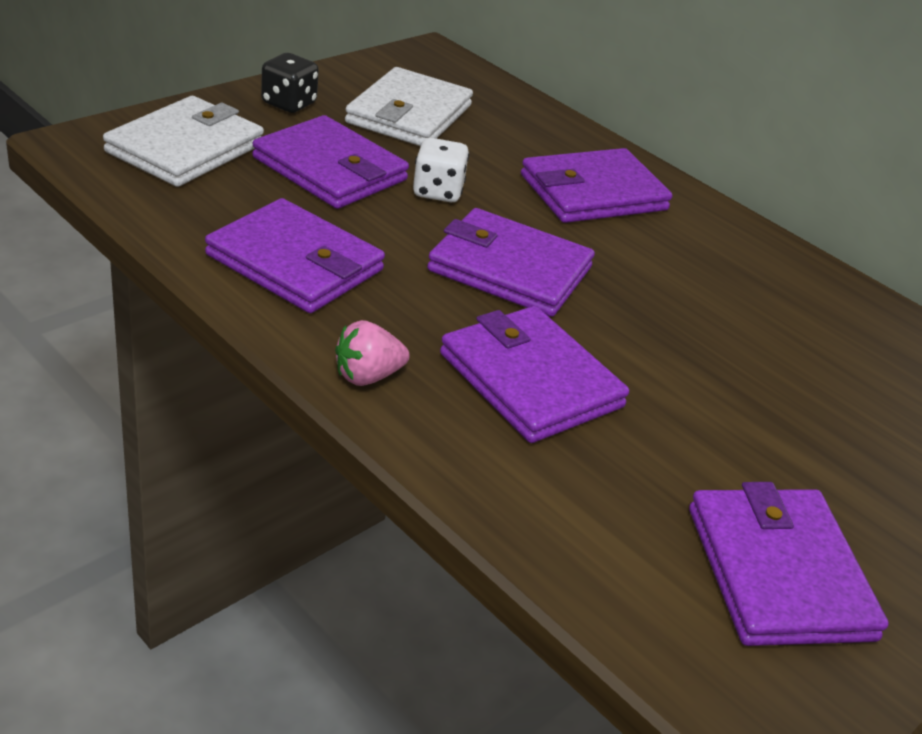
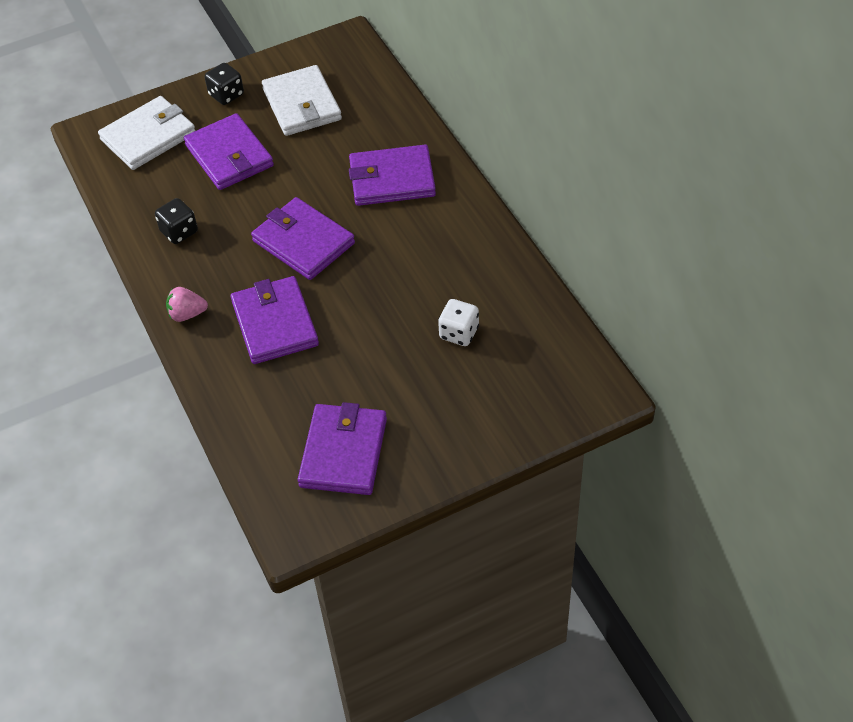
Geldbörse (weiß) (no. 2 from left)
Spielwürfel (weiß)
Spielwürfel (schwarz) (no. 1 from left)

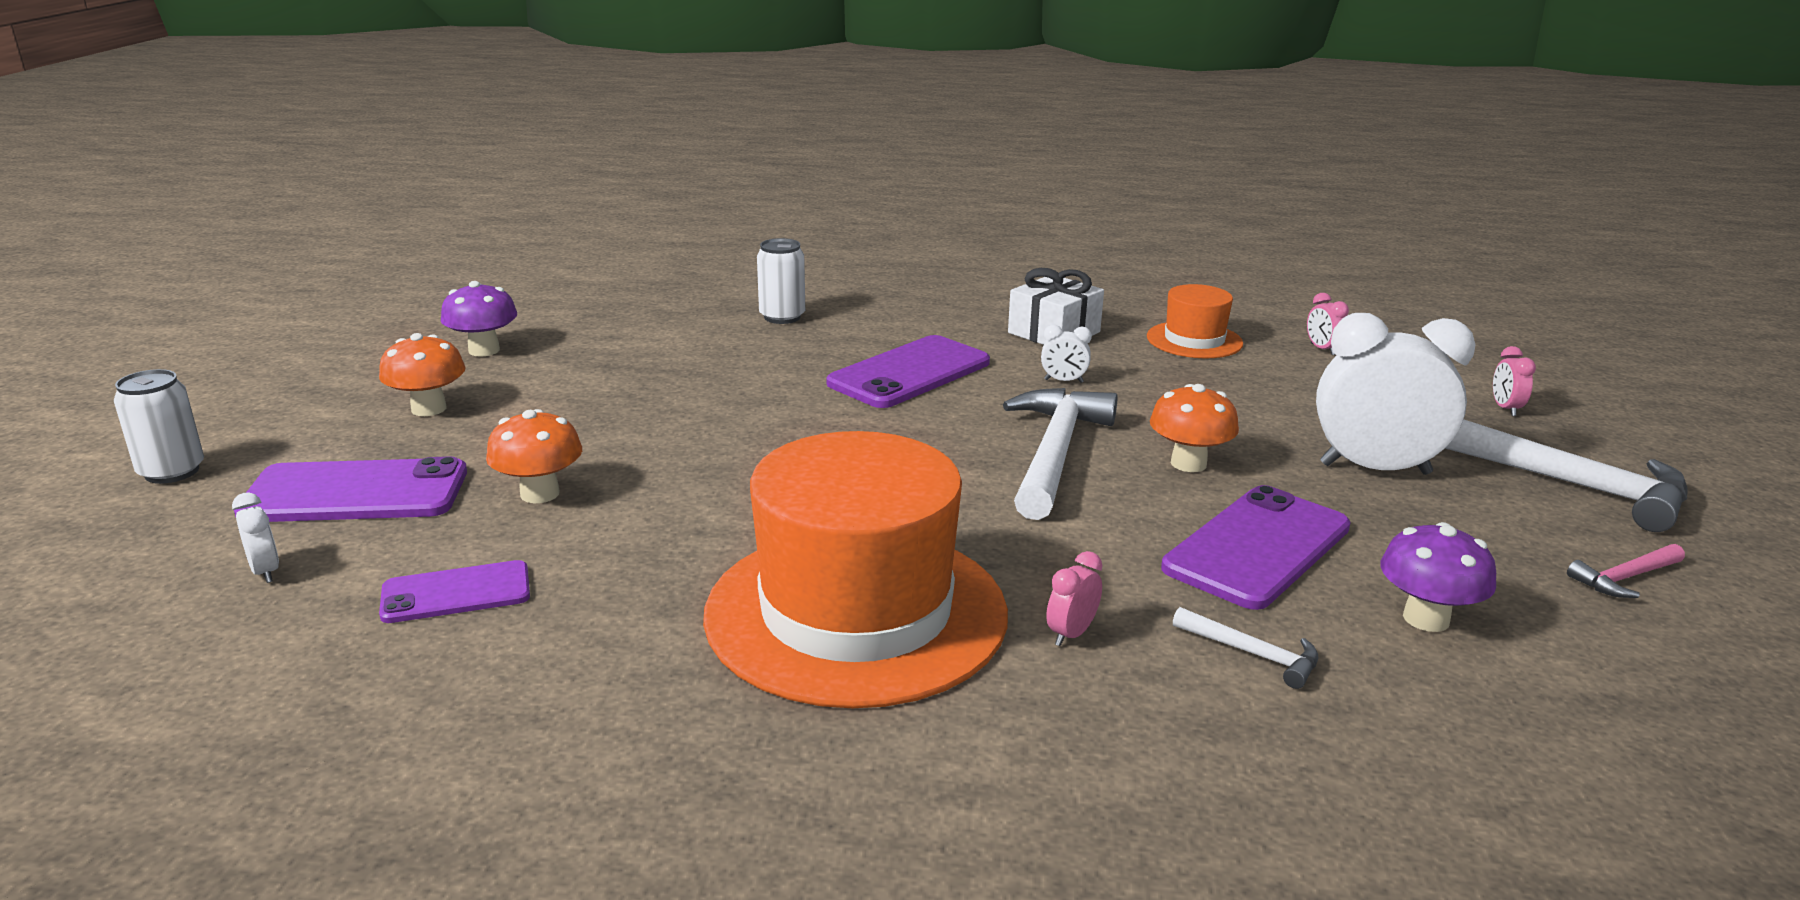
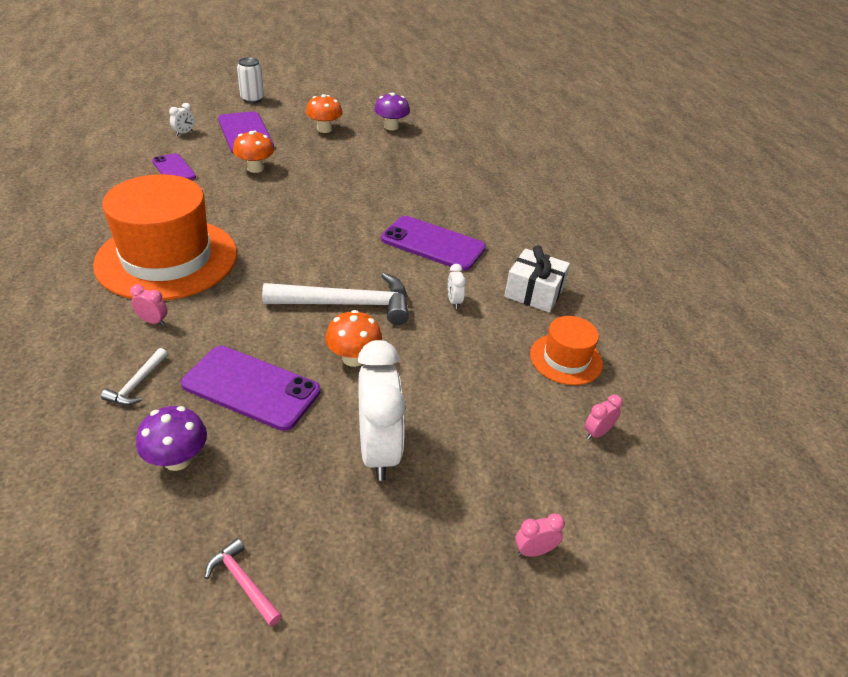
Dose (weiß) (no. 2 from left in the first image)
Hammer (weiß) (no. 3 from left in the first image)

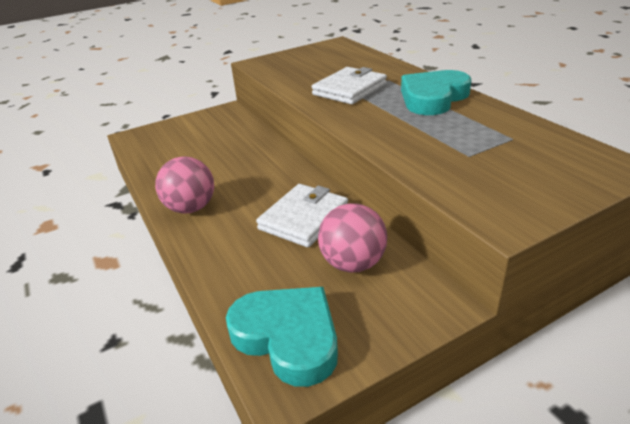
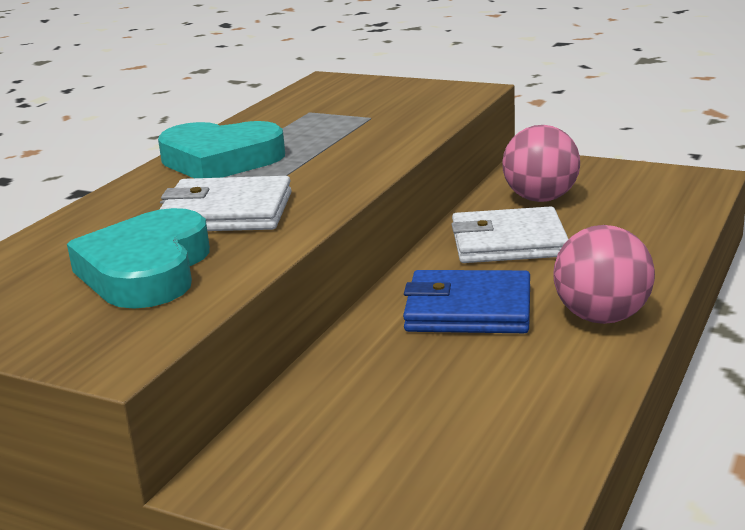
Herz (türkis) (no. 1 from left)
Geldbörse (blau)

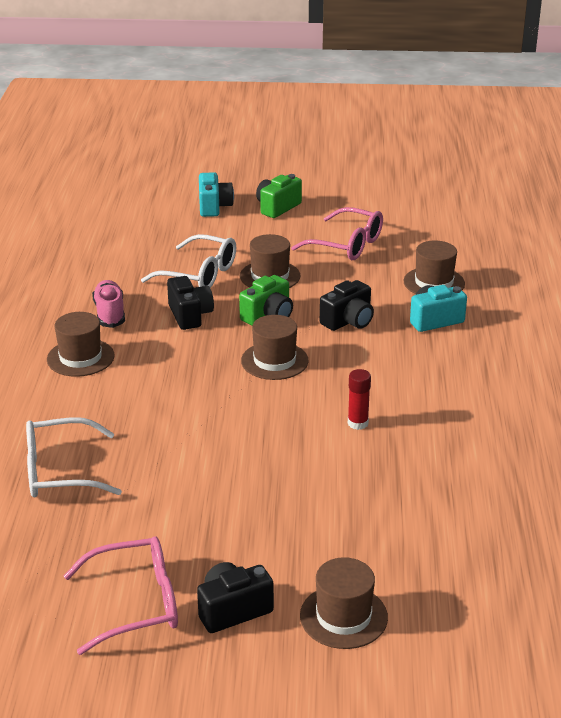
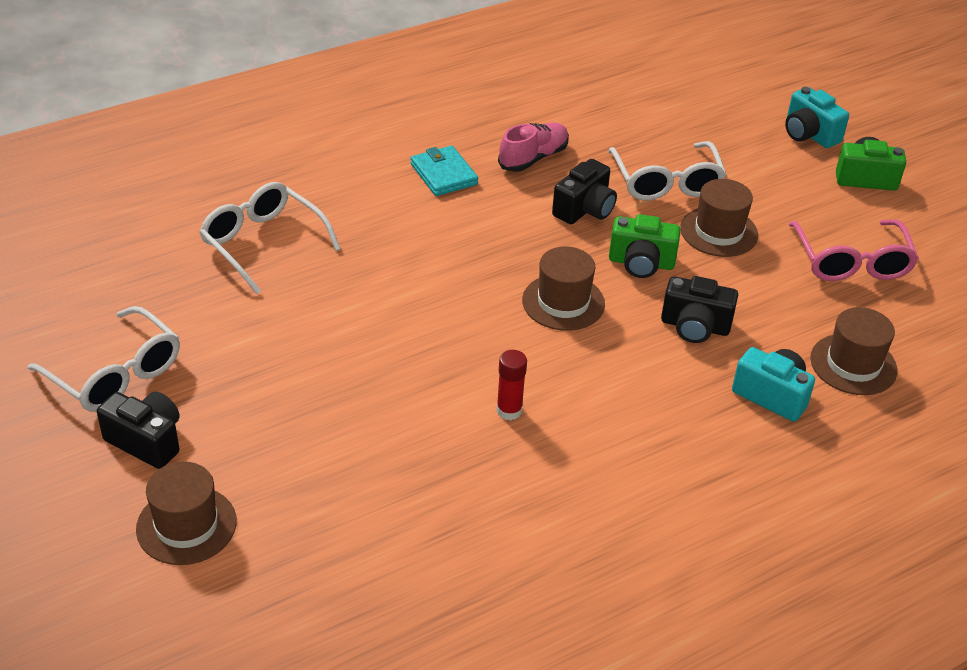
Kamera (türkis) (no. 2 from left)
Geldbörse (türkis)
Brille (weiß) (no. 1 from left)

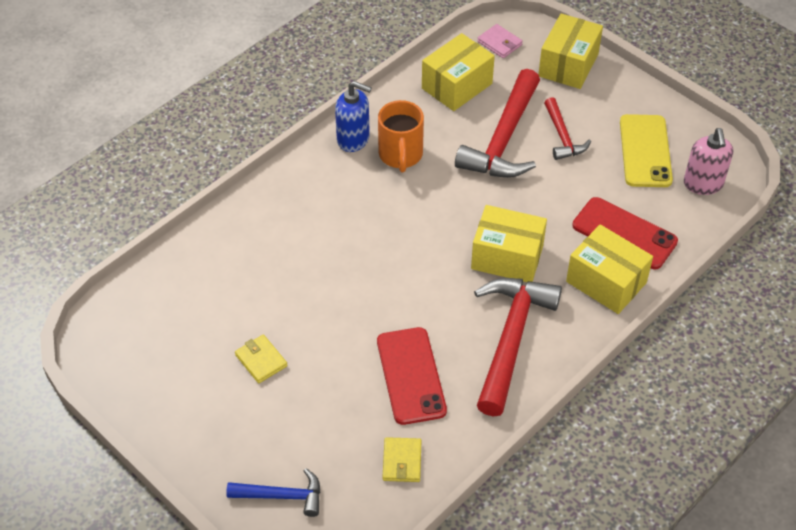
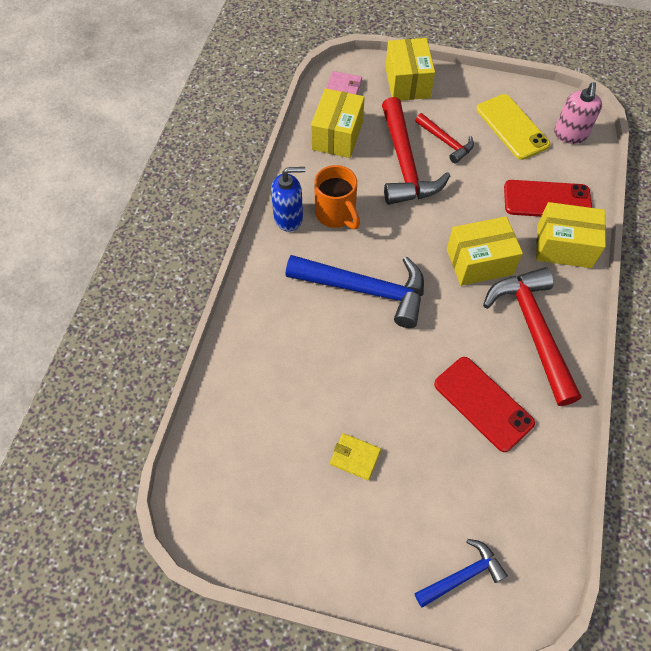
Seifenspender (rosa)
Geldbörse (gelb) (no. 2 from left in the first image)
Hammer (blau) (no. 1 from left)

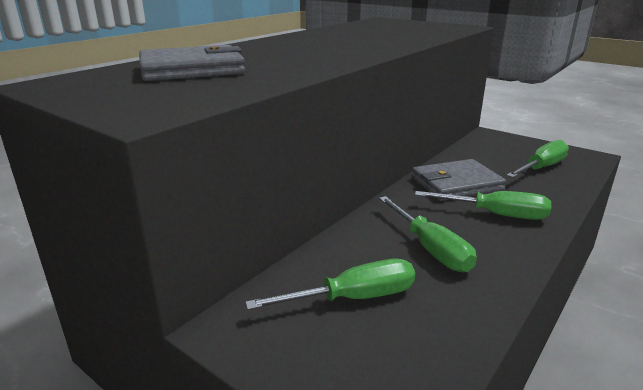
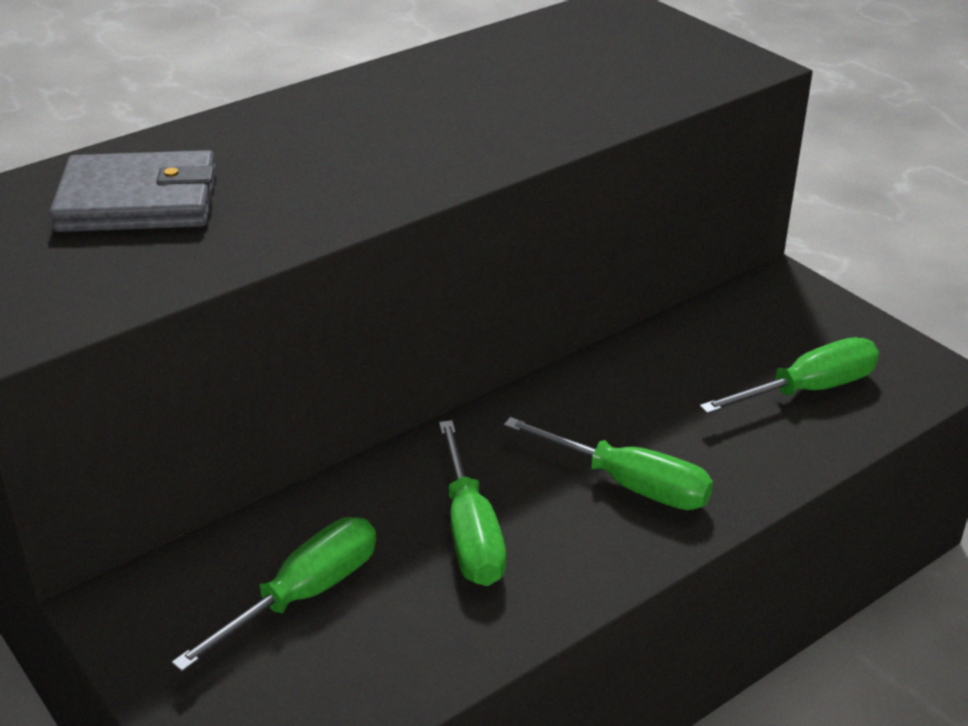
Geldbörse (grau) (no. 2 from left in the first image)
Schraubenzieher (grün) (no. 1 from left)

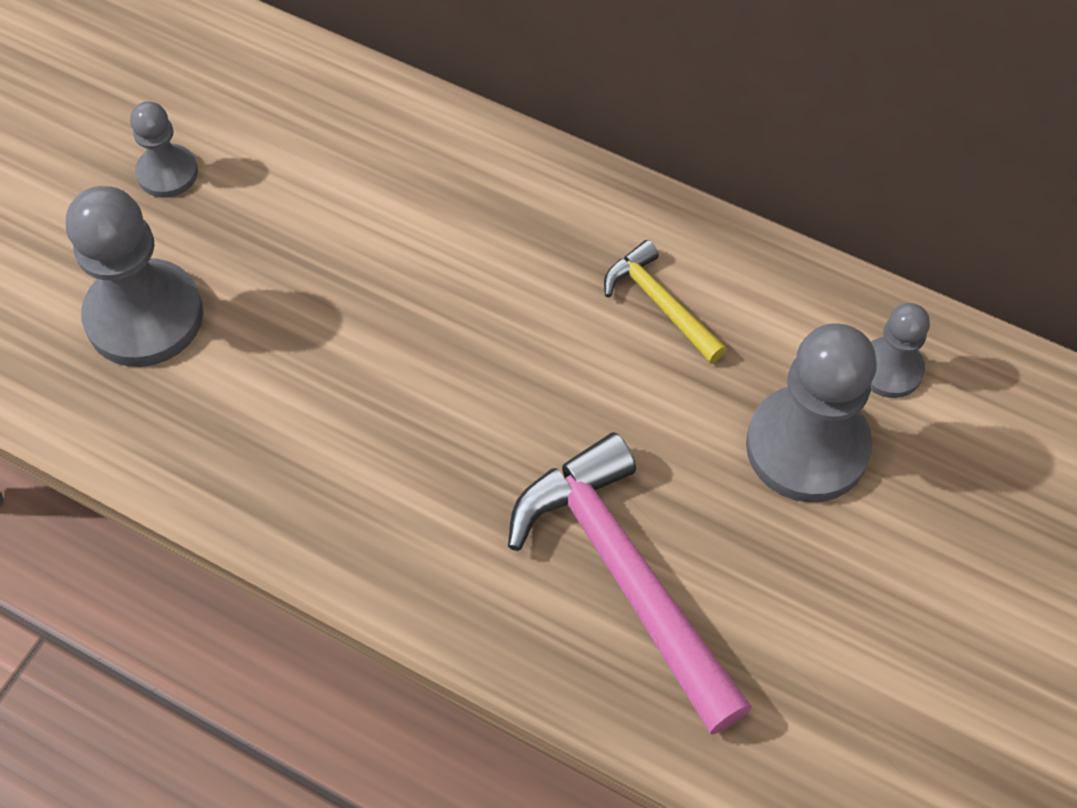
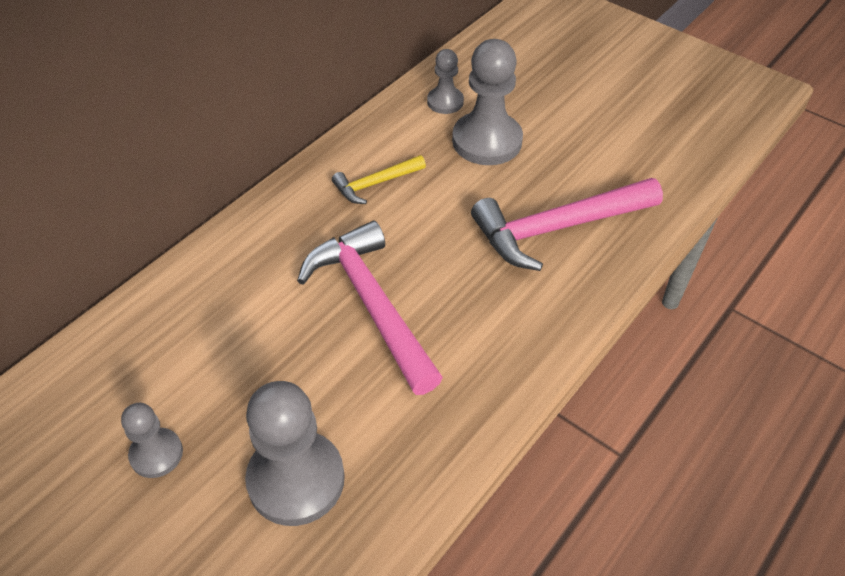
Hammer (rosa) (no. 1 from left)

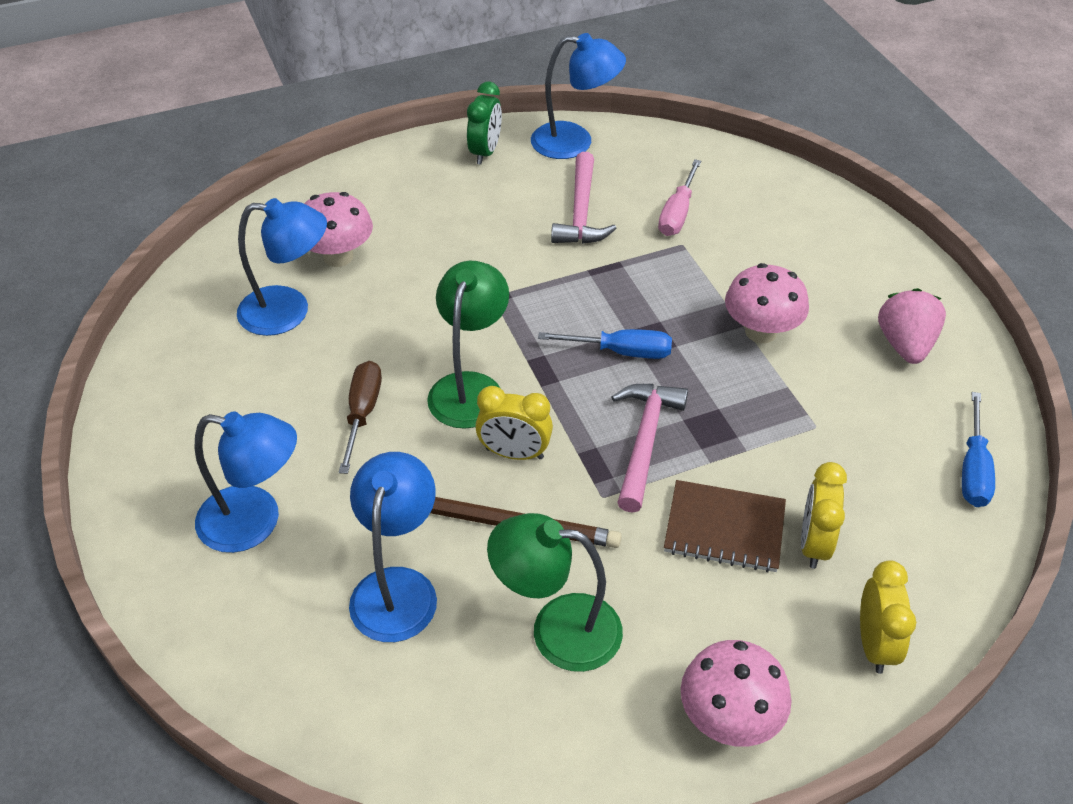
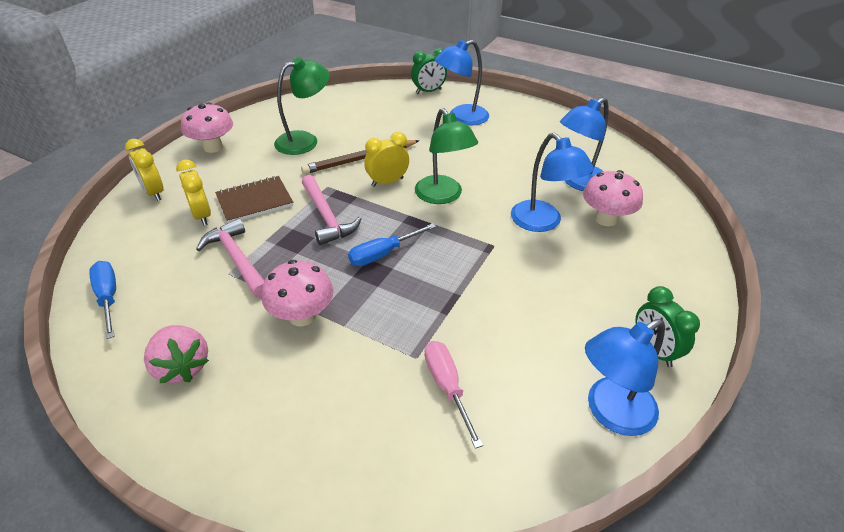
Hammer (rosa) (no. 1 from left)
Schraubenzieher (braun)
Lampe (blau) (no. 2 from left)
Wecker (grün) (no. 1 from left)

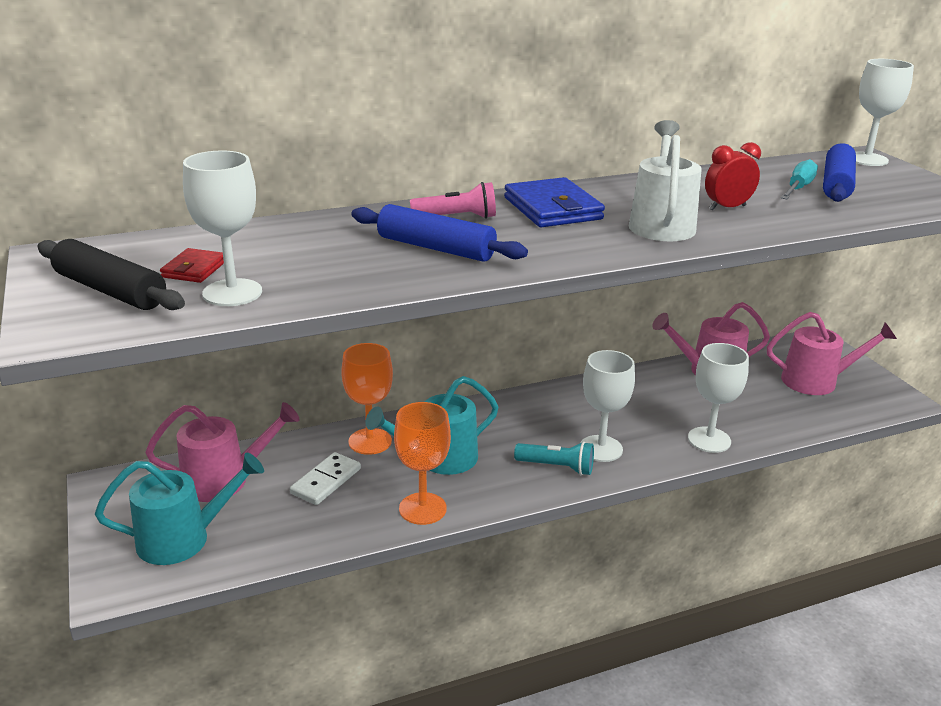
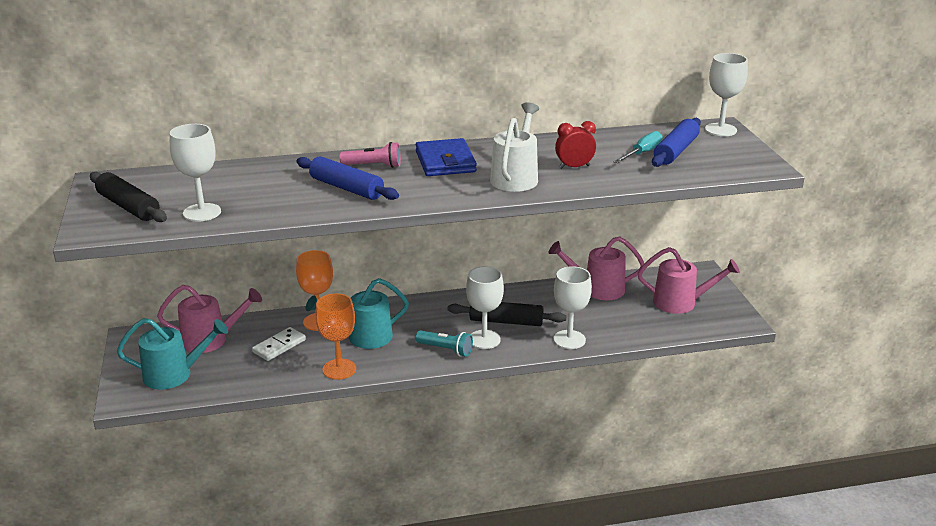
Geldbörse (rot)
Nudelholz (schwarz) (no. 2 from left)

